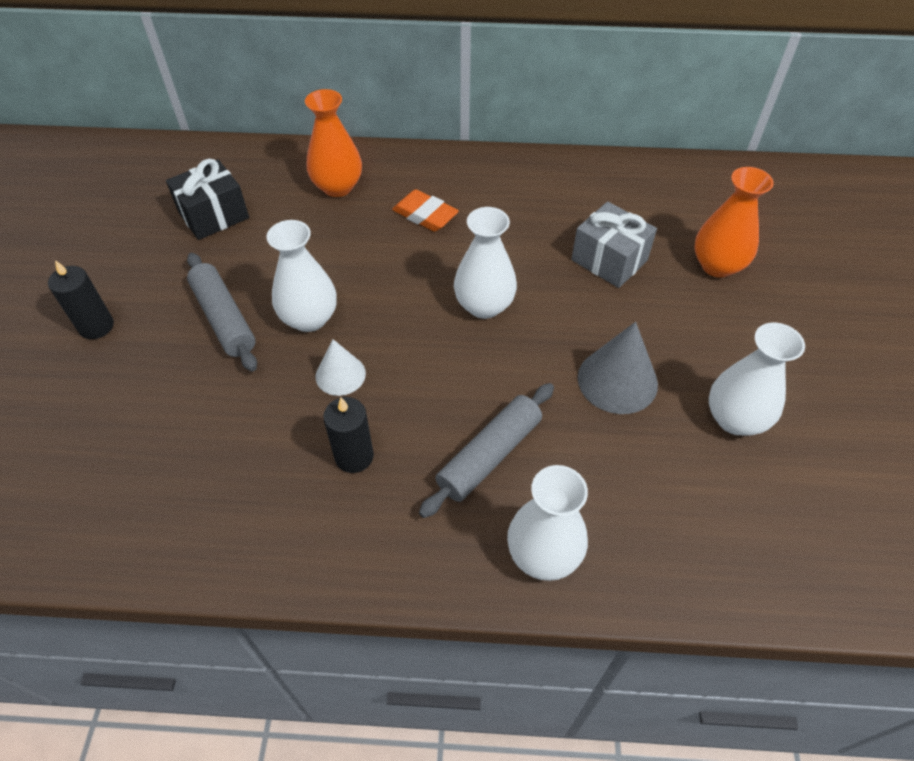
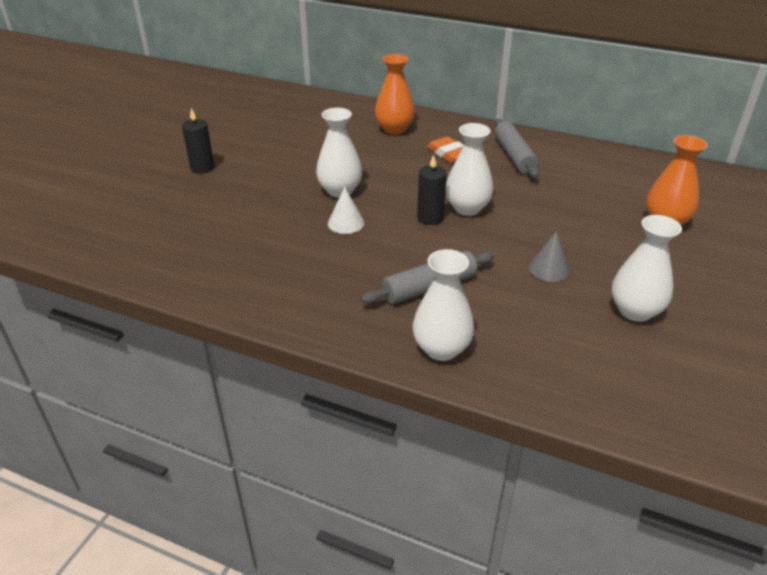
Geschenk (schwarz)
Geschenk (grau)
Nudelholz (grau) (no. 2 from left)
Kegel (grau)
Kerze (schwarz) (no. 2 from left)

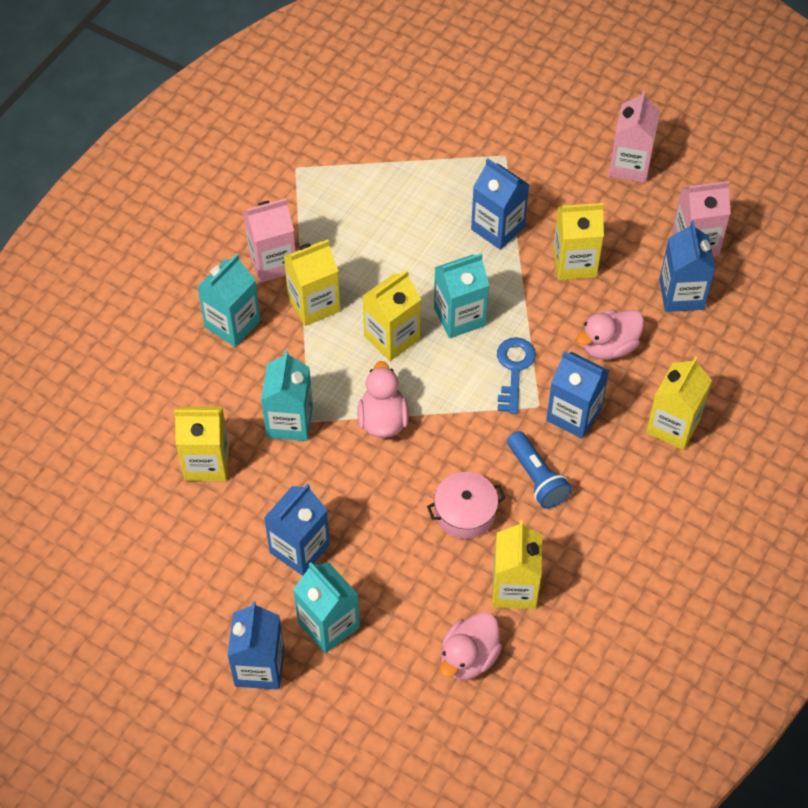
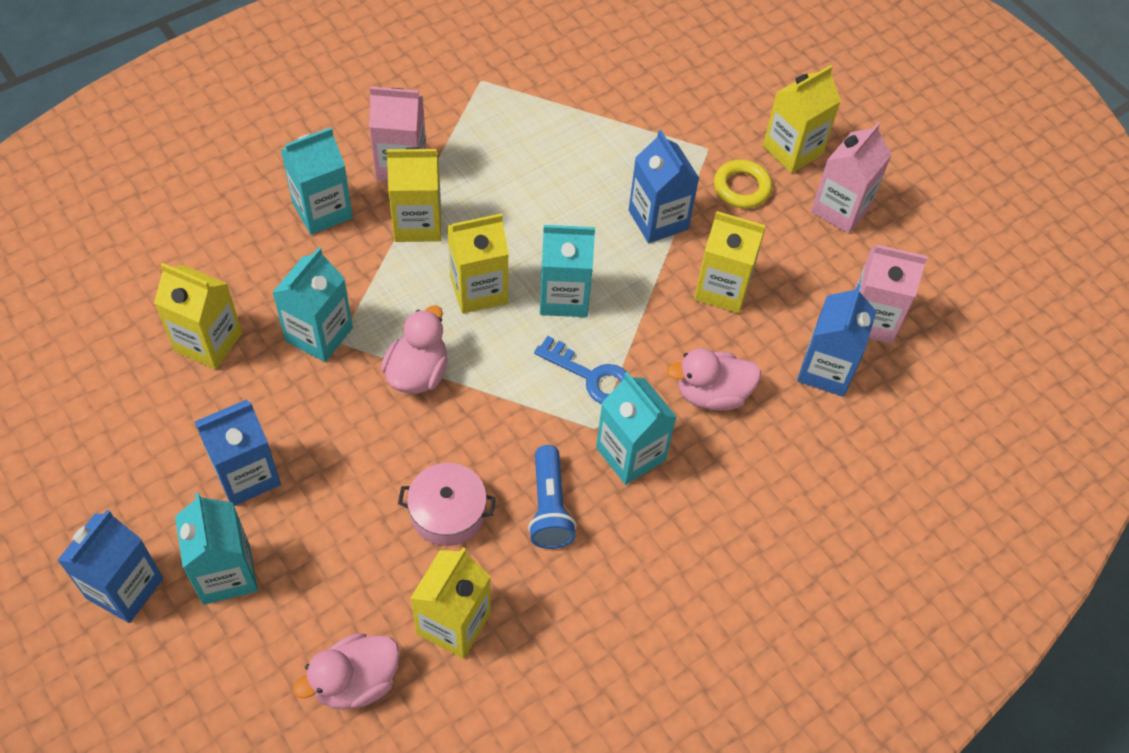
Schlüssel (blau)
Getränkekarton (türkis) (no. 5 from left)
Getränkekarton (gelb) (no. 6 from left)
Ring (gelb)

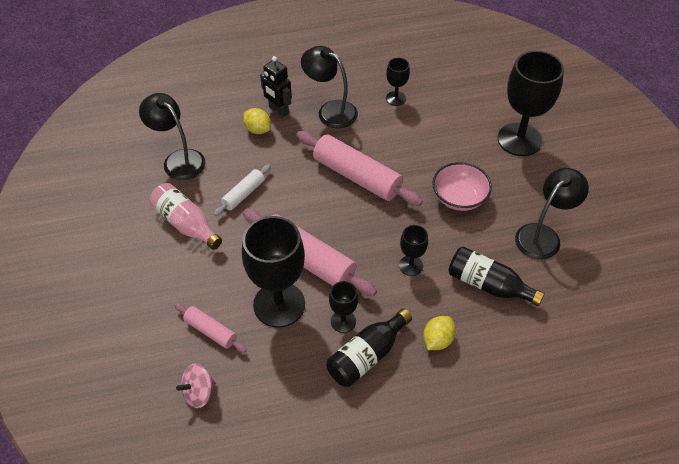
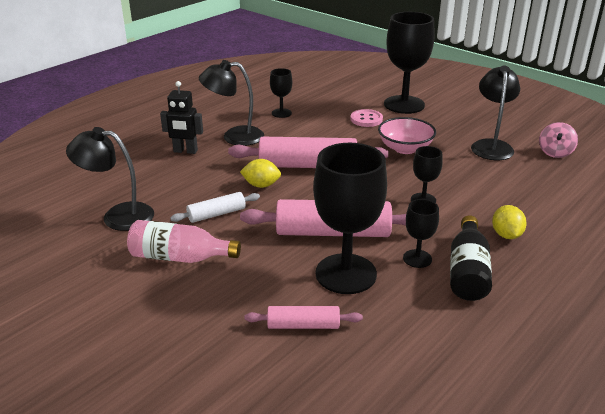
Zitrone (gelb) (no. 1 from left)
Nudelholz (weiß)
Flasche (schwarz) (no. 2 from left in the first image)
Kreisel (rosa)
Knopf (rosa)

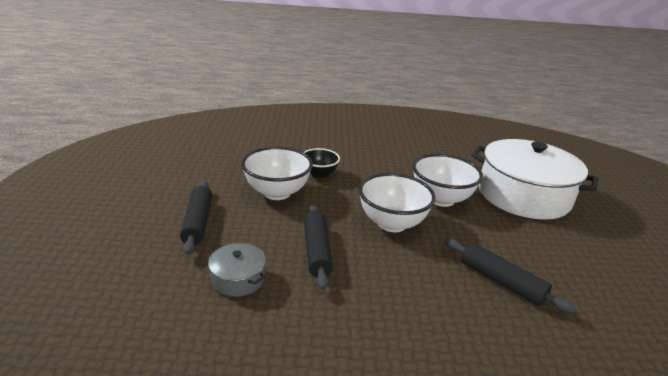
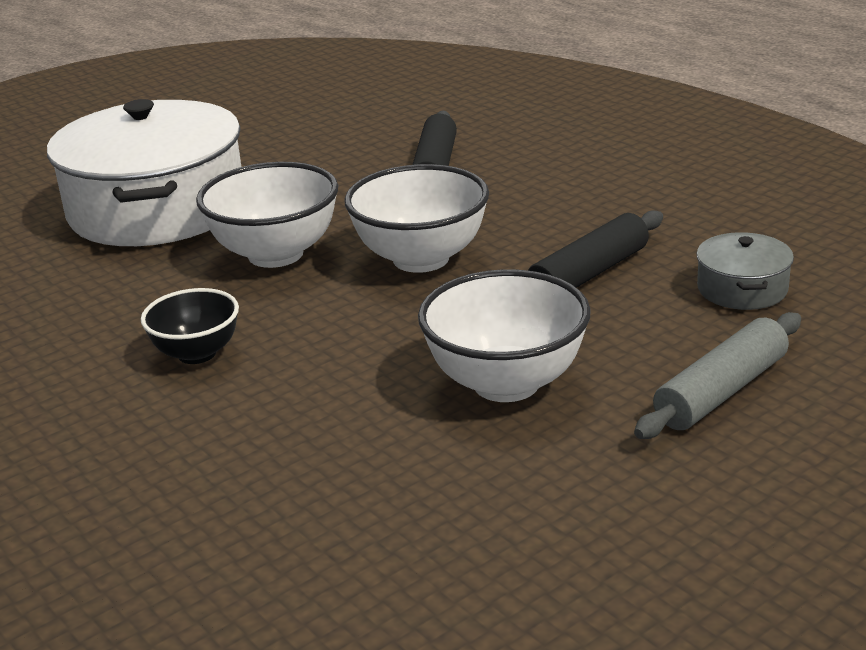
Schüssel (schwarz)
Nudelholz (grau)

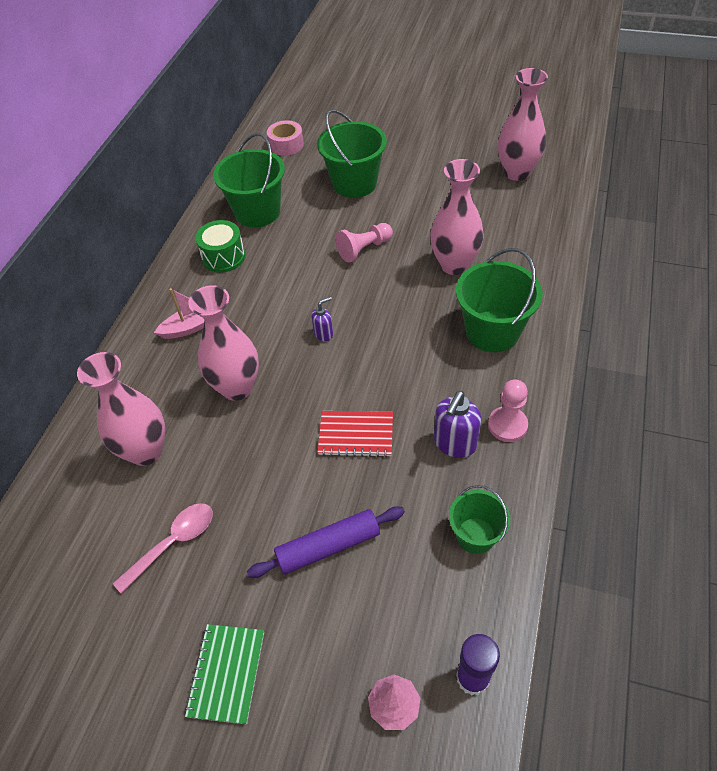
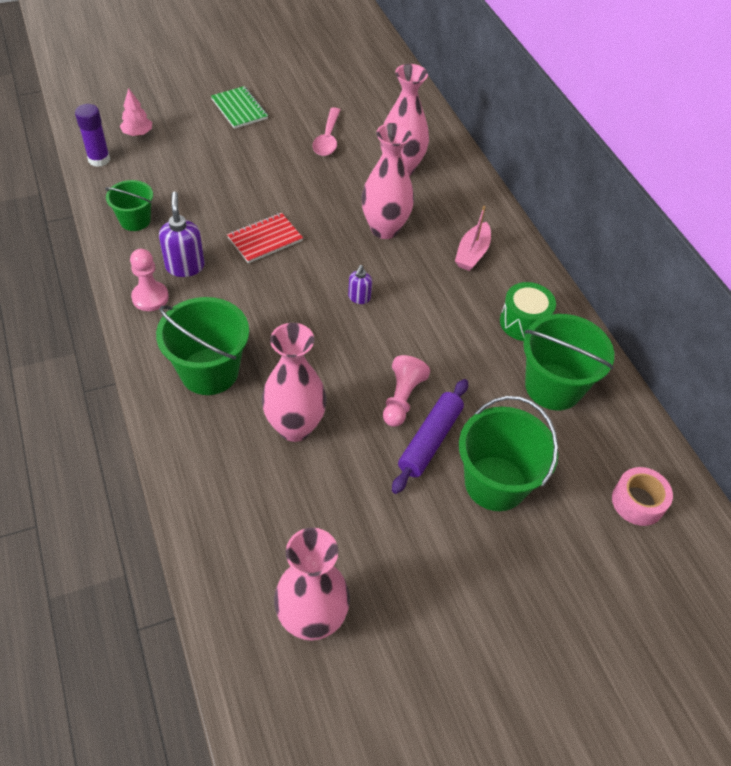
Nudelholz (lila)

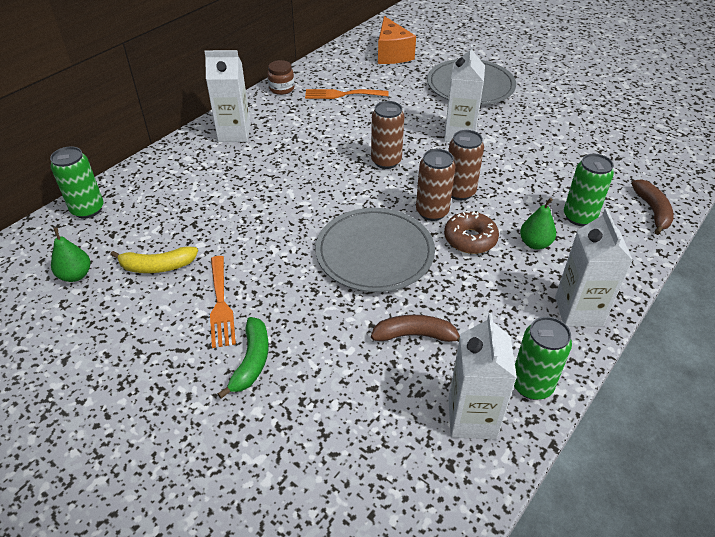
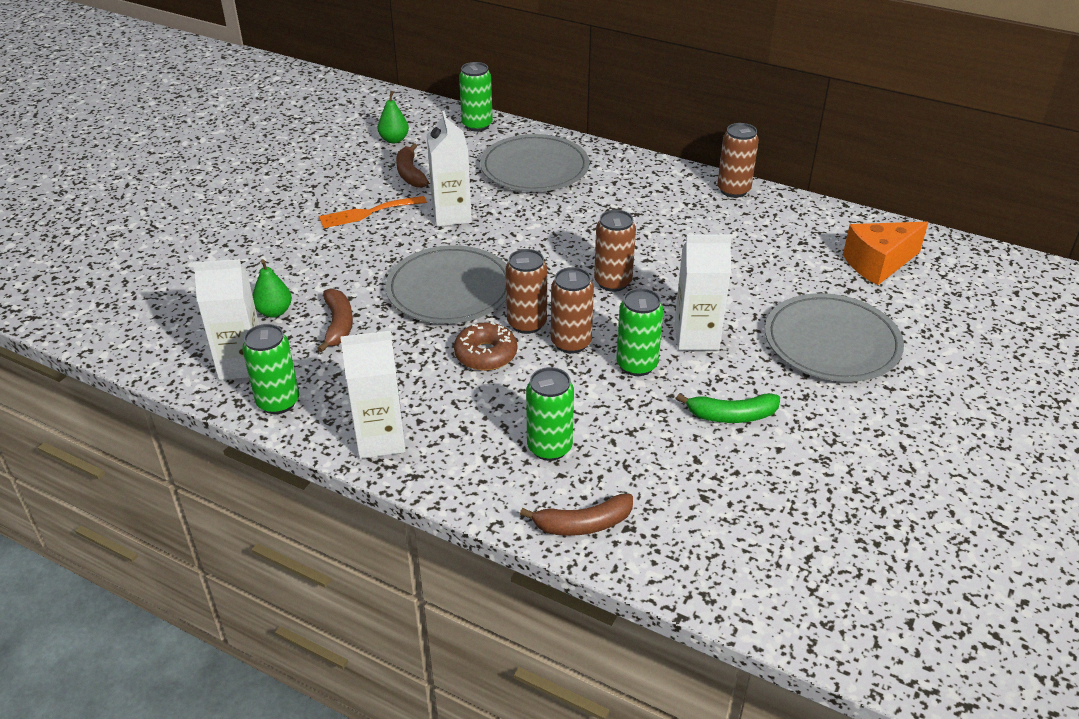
Getränkekarton (weiß) (no. 3 from left)
Dose (braun) (no. 4 from left)
Gabel (orange) (no. 2 from left in the first image)
Birne (grün) (no. 1 from left)
Banane (braun) (no. 2 from left)
Banane (grün)
Teller (grau) (no. 2 from left)
Dose (grün) (no. 4 from left)

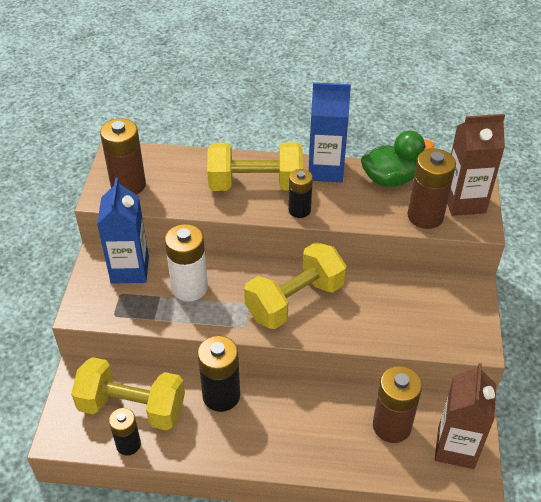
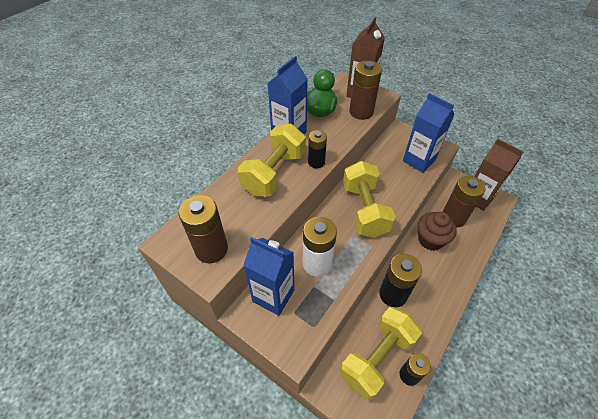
Getränkekarton (blau) (no. 3 from left)
Muffin (braun)

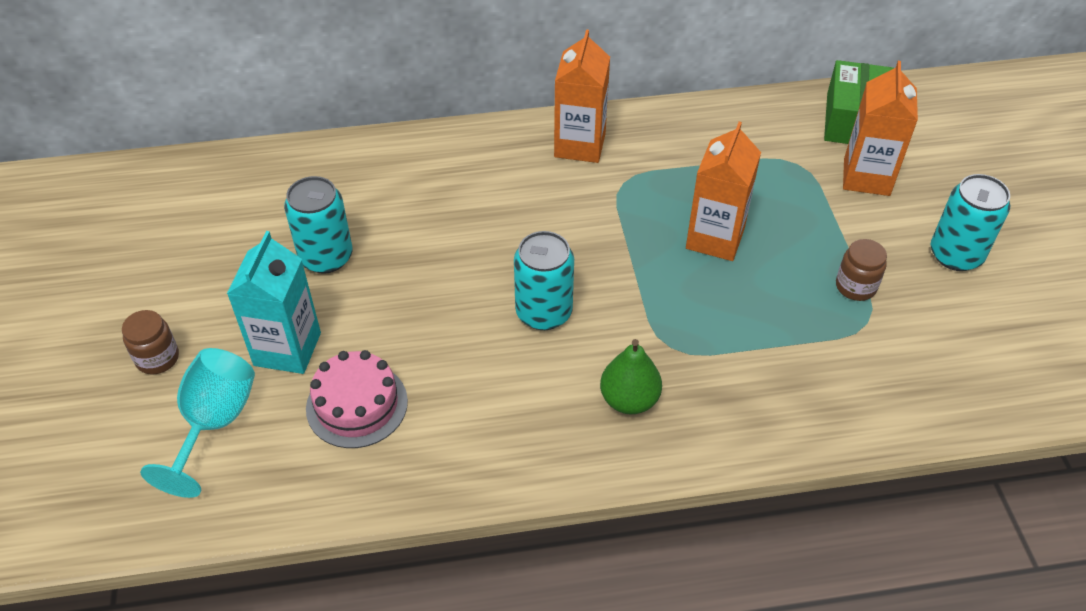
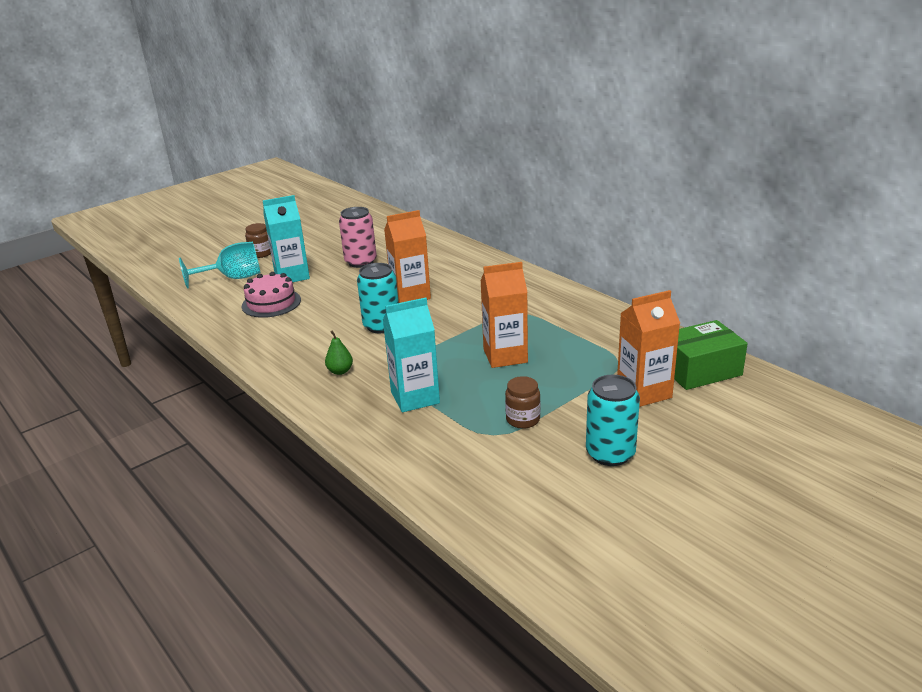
Getränkekarton (orange) (no. 1 from left)
Dose (rosa)
Birne (grün)
Getränkekarton (türkis) (no. 2 from left)

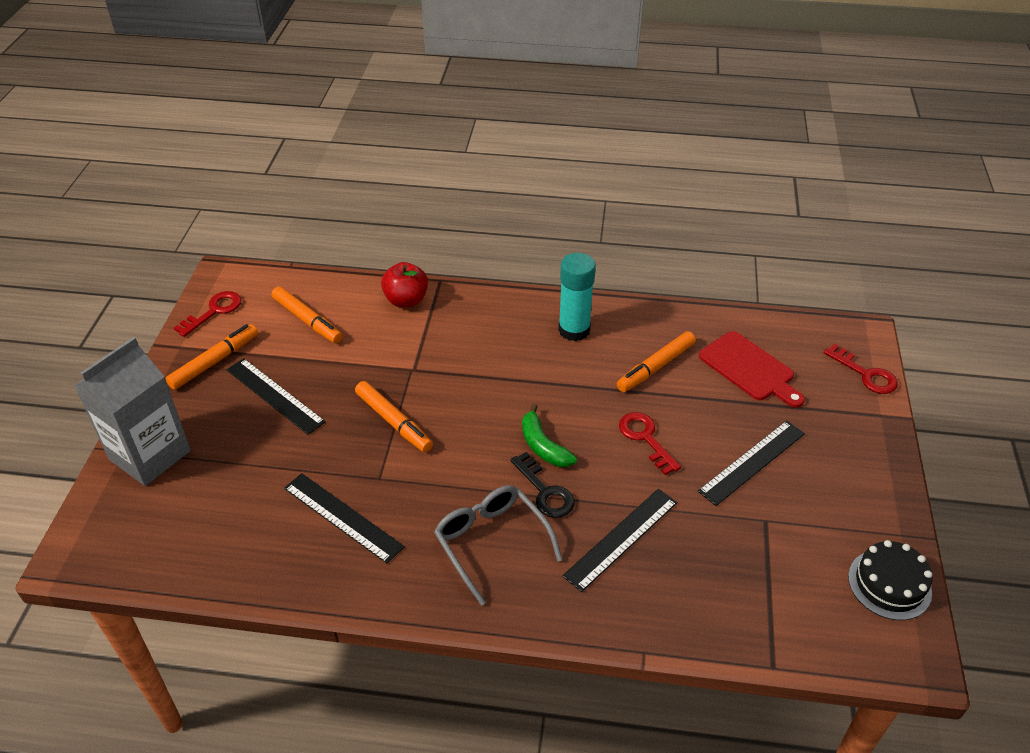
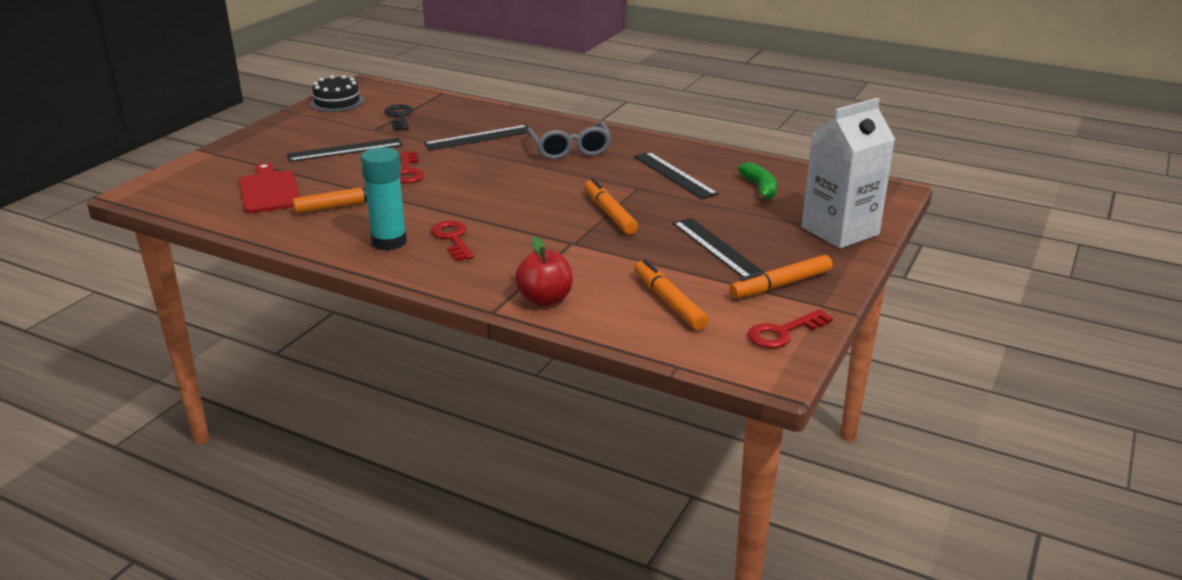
Getränkekarton (weiß)
Schlüssel (rot) (no. 2 from left)
Banane (grün)
Schlüssel (schwarz)

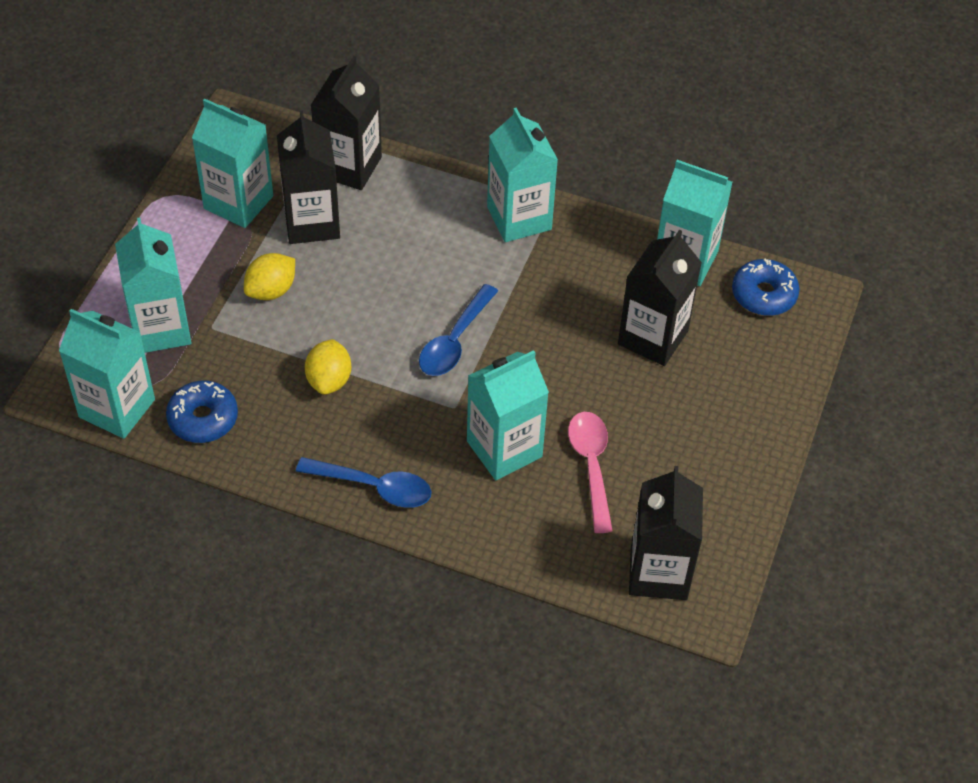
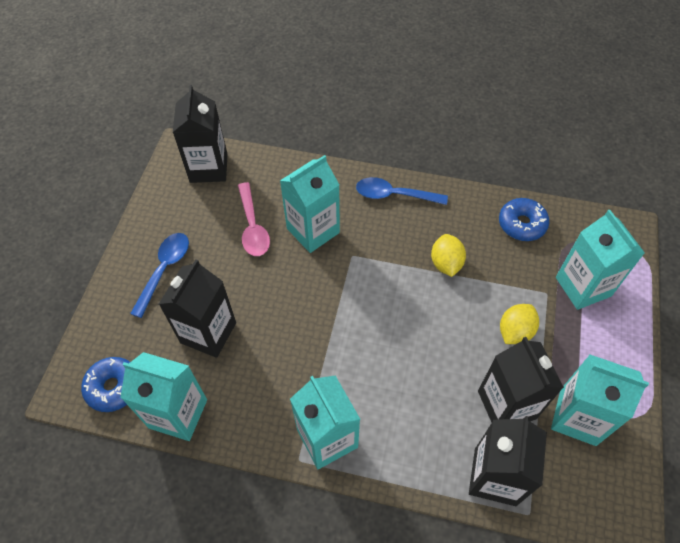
Löffel (blau) (no. 1 from left)
Getränkekarton (türkis) (no. 1 from left in the first image)

